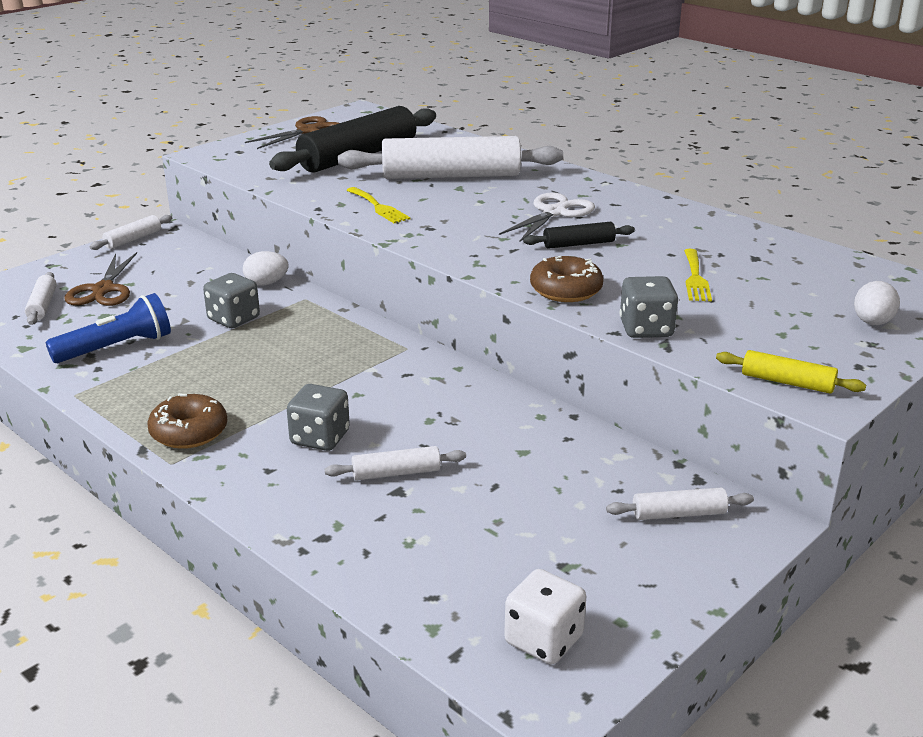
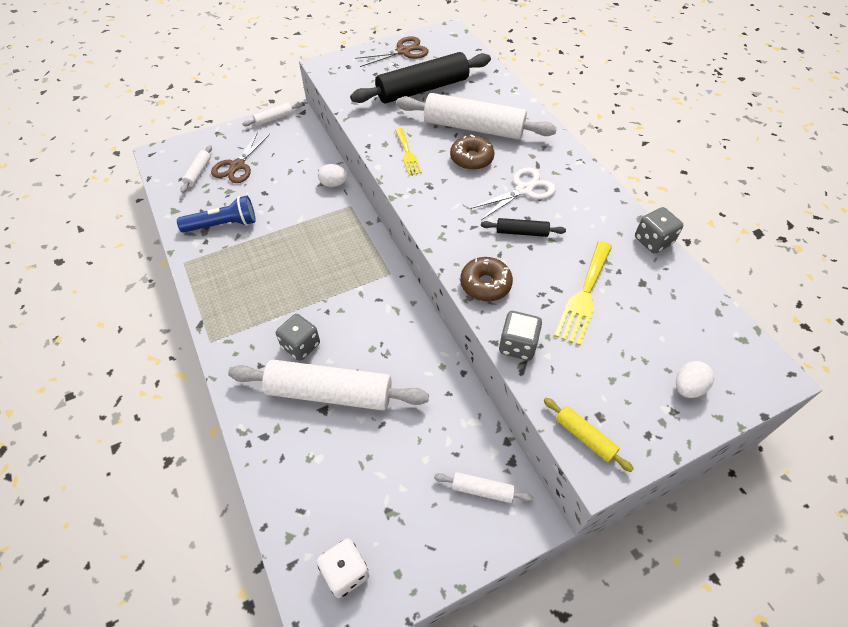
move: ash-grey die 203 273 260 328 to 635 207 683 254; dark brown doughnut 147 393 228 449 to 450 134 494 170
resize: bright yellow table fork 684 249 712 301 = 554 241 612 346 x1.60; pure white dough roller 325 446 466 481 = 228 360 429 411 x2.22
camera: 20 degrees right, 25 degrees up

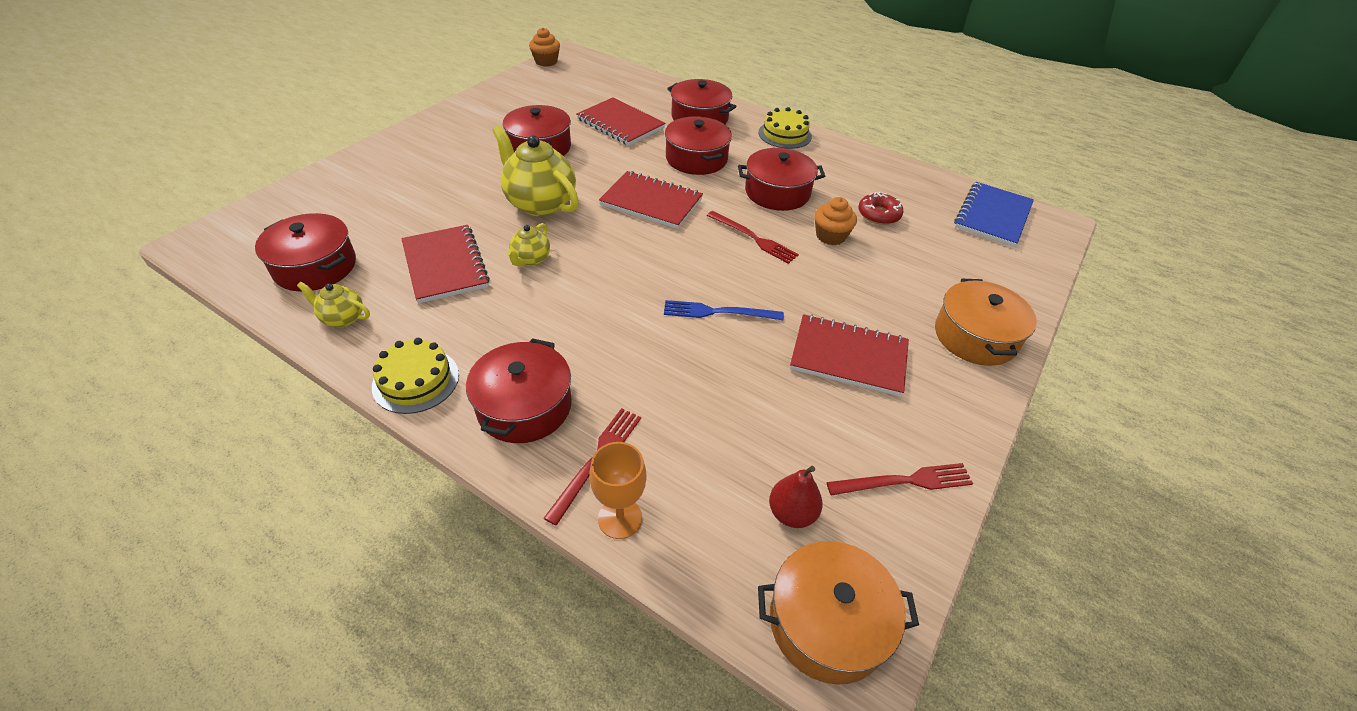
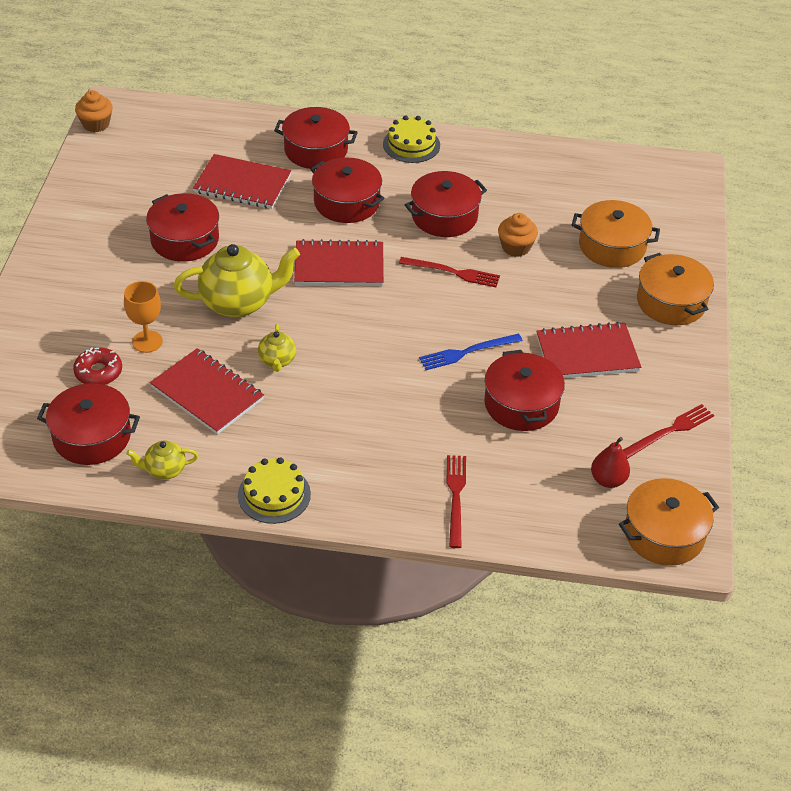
delete: blue exercise book 954 182 1034 247
insert: orange pot 572 200 660 268
move: scarlet doughnut 858 192 903 225 to 73 347 122 385; scarlet pot 466 338 572 443 to 484 350 565 431; orange chalice 589 442 647 539 to 124 281 163 353
rotate: bright yellow tea pot 492 125 579 216 = 174 244 300 318 150 degrees clockwise
camera: 25 degrees left, 0 degrees up

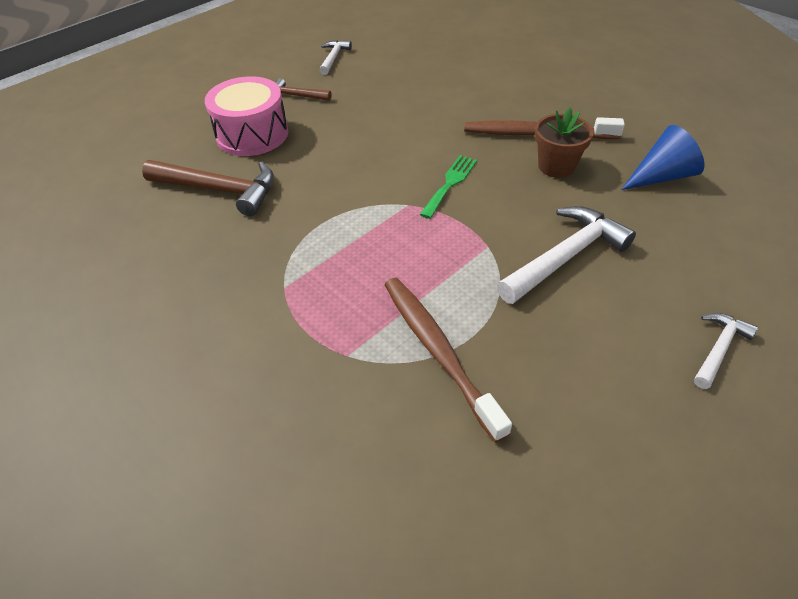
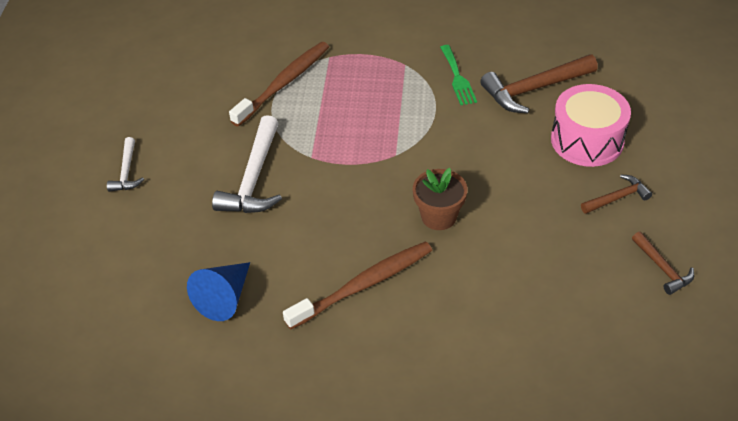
move: dark brown plant pot 535 107 594 178 to 413 168 467 230; emerald table fork 420 155 477 219 to 440 45 477 105
recolor: pure white hammer 319 40 352 75 to dark brown hammer 632 232 694 295
rotate: dark brown toothbrush 384 278 512 443 = 229 42 329 127 75 degrees counterclockwise
camera: 140 degrees right, 0 degrees up

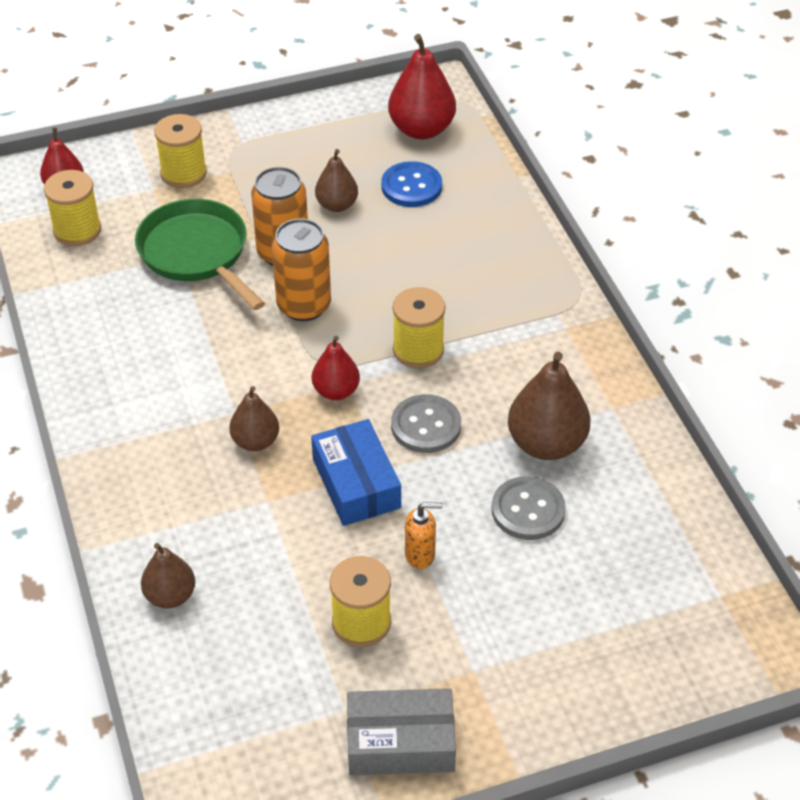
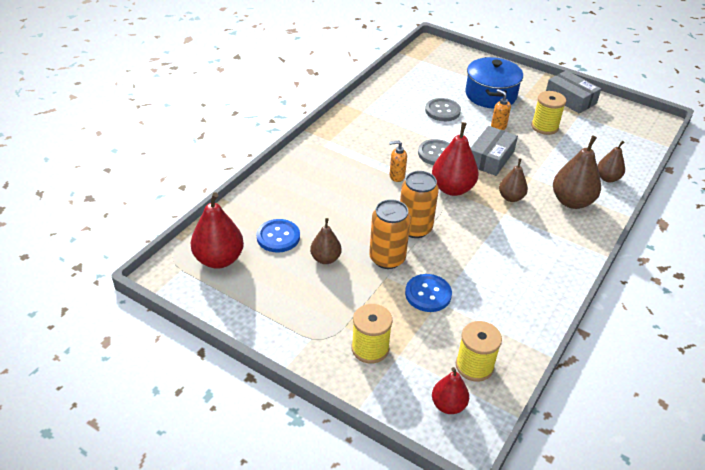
insert: blue pot 465 57 523 109
move: dark brown pear fruit 508 352 591 460 to 553 135 601 209
replace: emerald frying pan 135 199 265 310 to blue sewing button 405 274 452 312; bright yellow reel of thread 393 287 445 368 to orange soap dispenser 389 140 407 182
recolor: blue box 311 419 401 526 to ash-grey box 471 126 518 176
resize: scarlet pear fruit 312 336 360 400 = 432 122 479 196 x1.65
camera: 130 degrees left, 5 degrees down

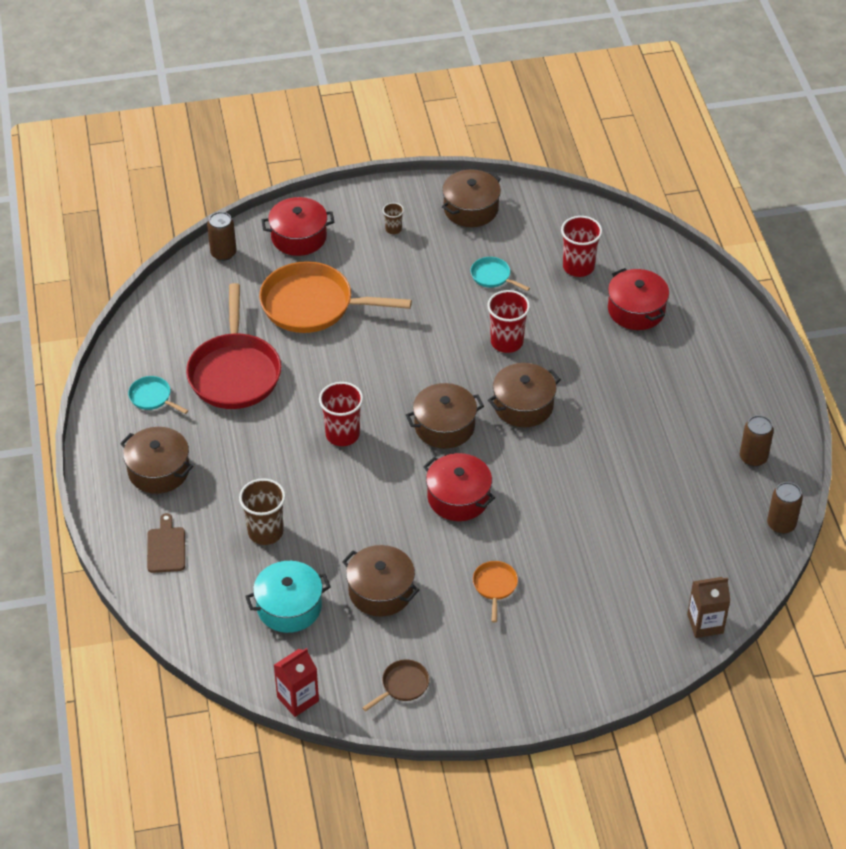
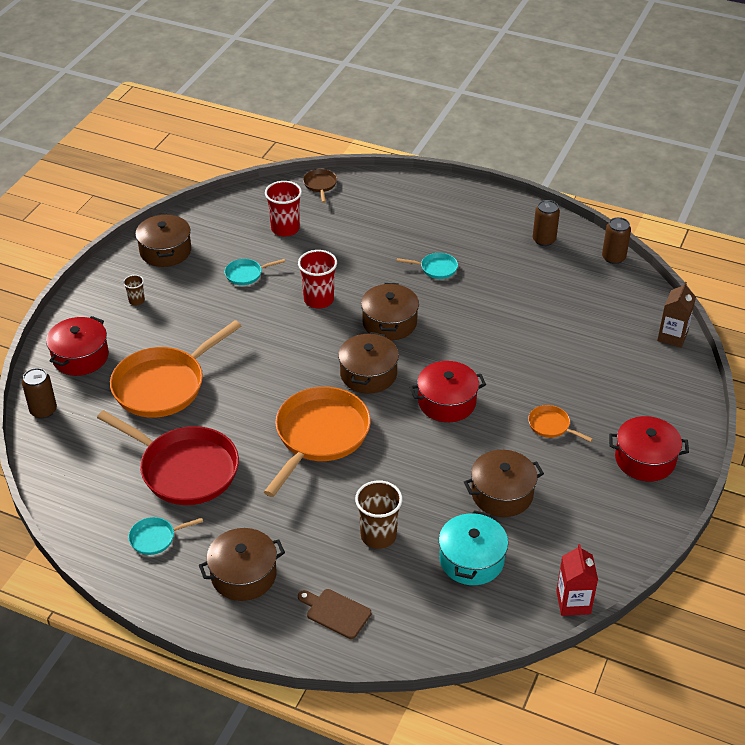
insert: turquoise frying pan 397 253 458 279
move: scarlet pot 608 268 669 330 to 609 416 689 481; dark brown frying pan 362 659 429 711 to 303 169 337 203
replace: scarlet tumbler 319 382 363 446 to orange frying pan 264 387 371 497
camera: 55 degrees left, 5 degrees down

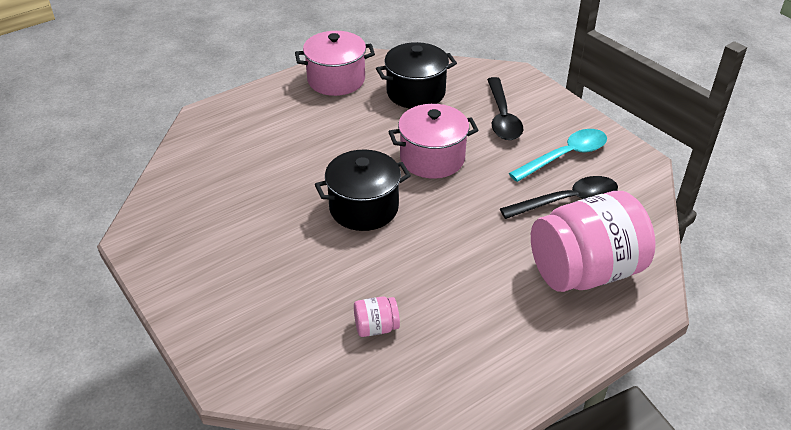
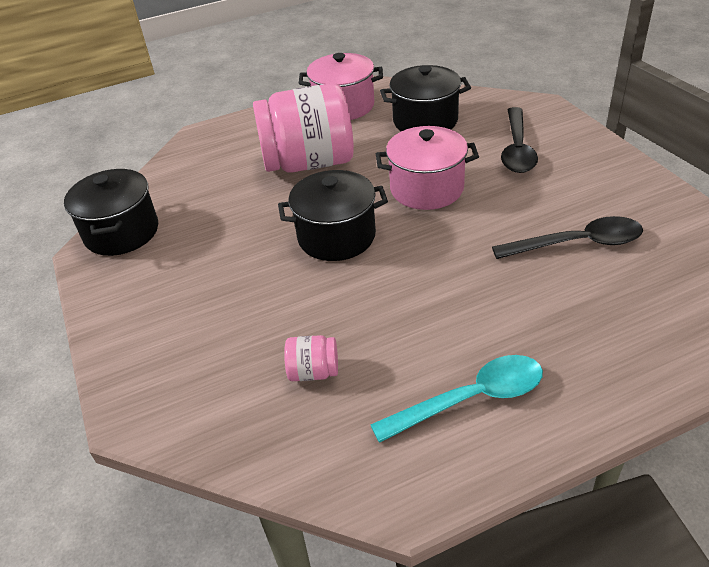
insert: ebony pot 64 169 158 256
move: turquoise spoon 509 129 607 182 to 370 355 543 443; rose-pink jar 531 191 656 292 to 253 83 354 173
camera: 15 degrees right, 0 degrees up

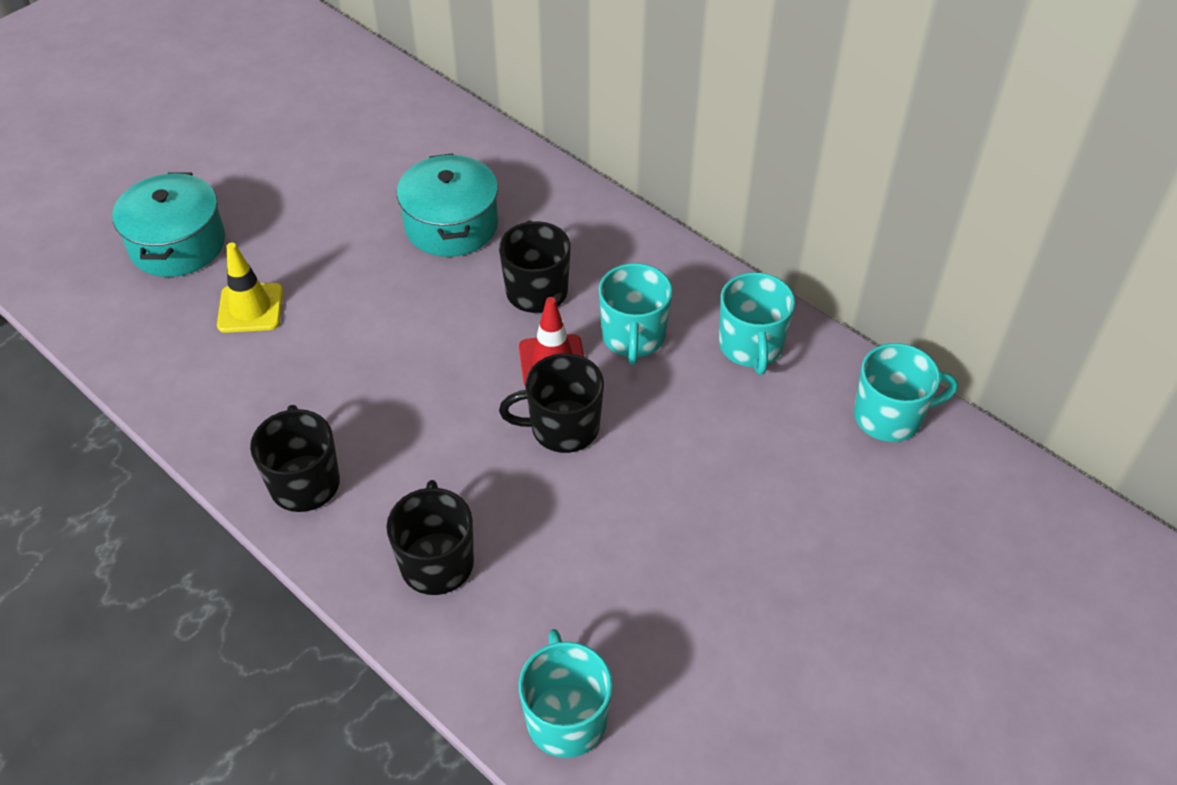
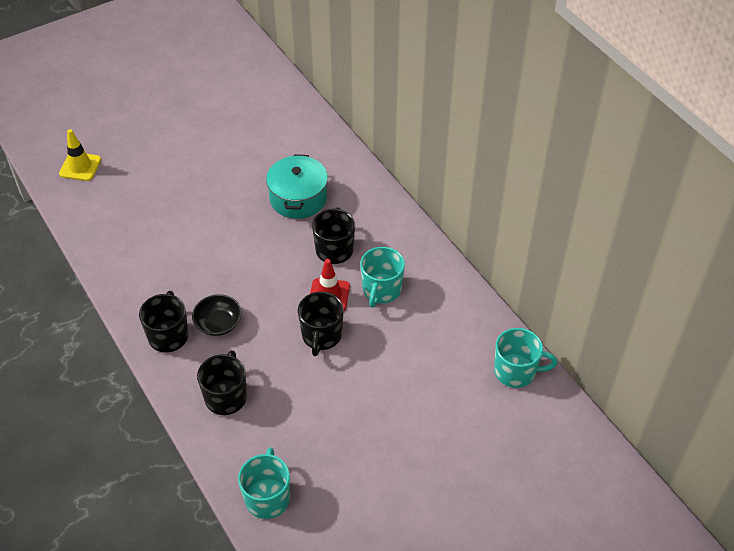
delete: turquoise pot 112 172 225 277; turquoise coffee mug 719 272 795 375
insert: ebony bowl 192 294 242 336
move: bright yellow road cone 217 243 283 333 to 59 129 101 181
rotate: ebony coffee mug 499 353 604 453 = 298 292 344 356 90 degrees counterclockwise
camera: 15 degrees right, 0 degrees up

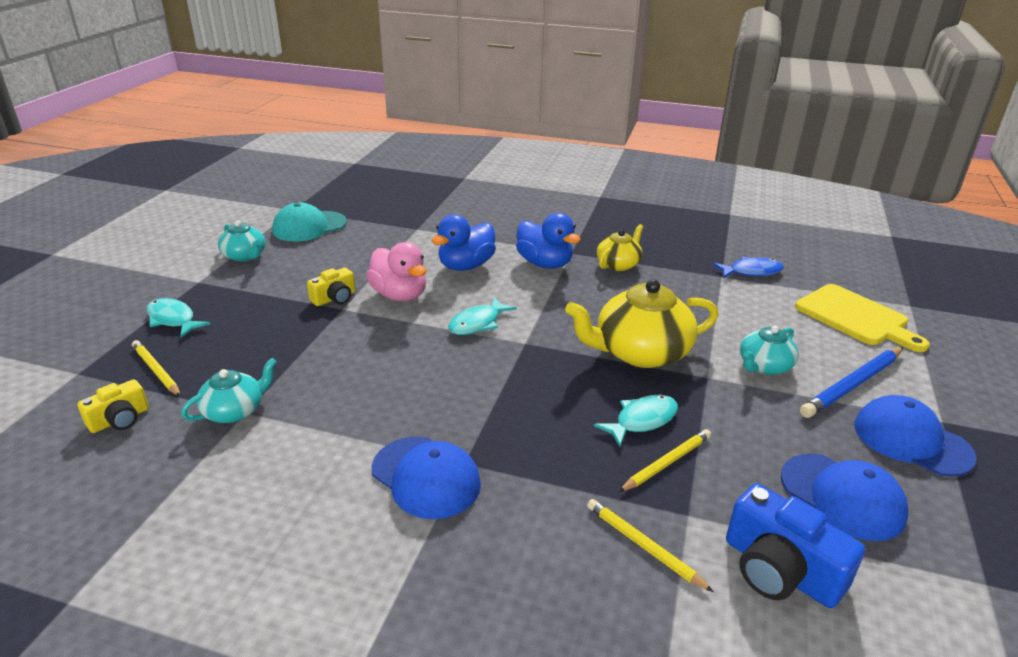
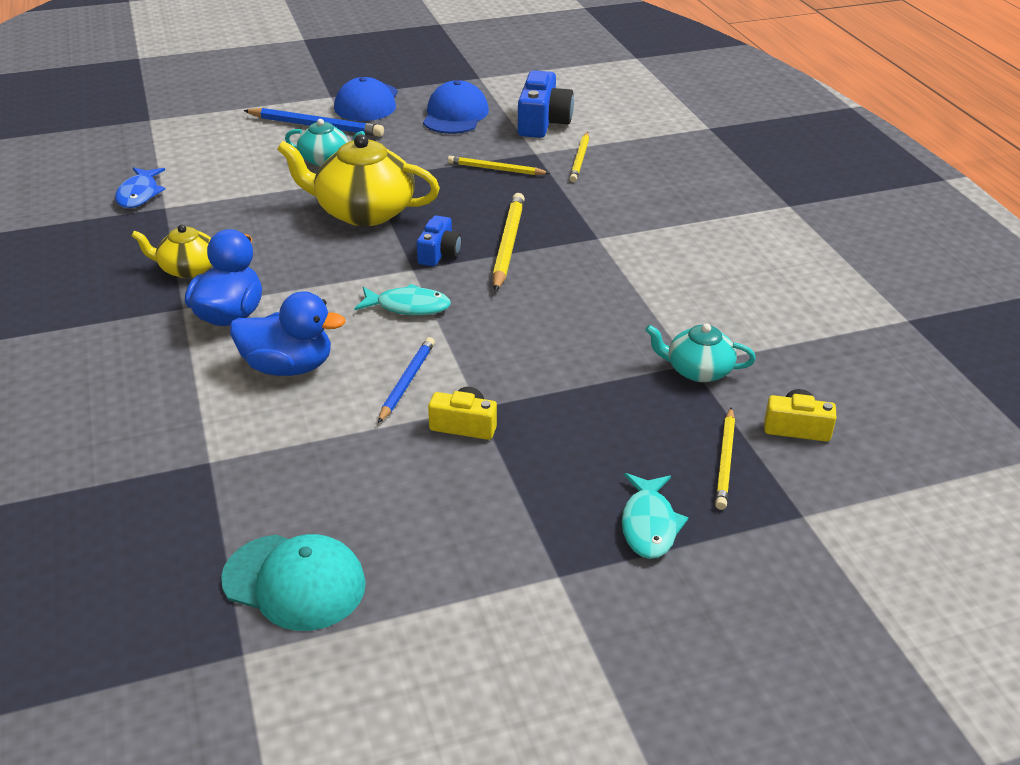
delete: turquoise tea pot 218 220 266 262; bright yellow cutting board 795 284 930 352; turquoise fish figure 594 395 678 447; blue cap 372 437 481 519
insert: bright yellow wooden pencil 492 193 525 292; blue camera 417 215 462 266
replace: rose-pink rubber duck 366 242 426 301 to blue wooden pencil 378 337 435 423
rotate: blue fish figure 712 257 784 278 = 115 167 166 208 135 degrees counterclockwise; bright yellow tea pot 565 279 718 368 = 277 134 440 226 150 degrees clockwise
camera: 125 degrees left, 5 degrees up

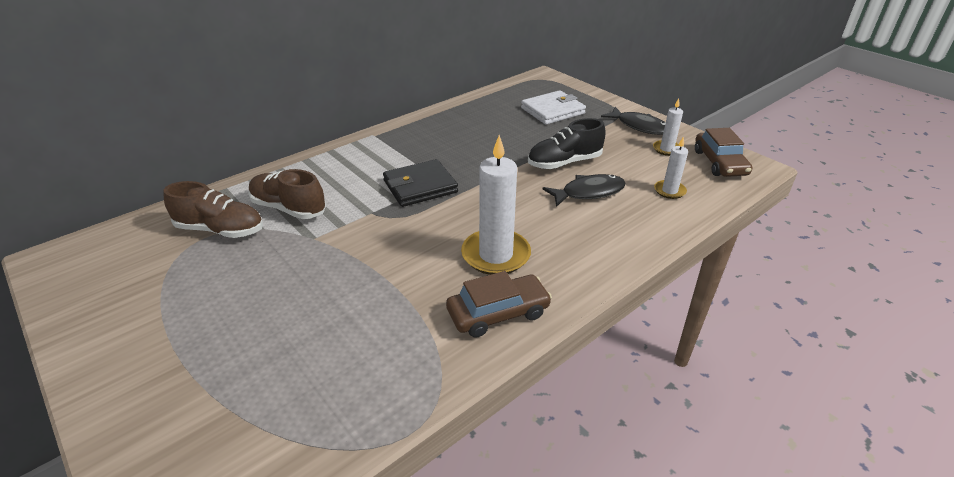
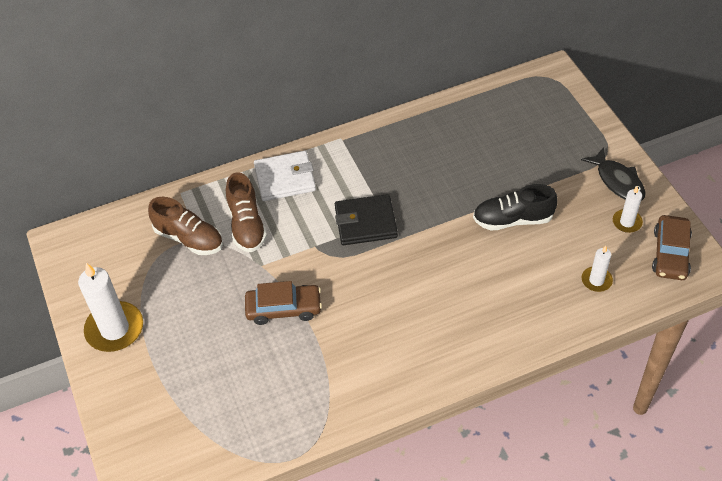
delete: ebony fish figure 543 174 626 207
move: pure white billfold 521 90 586 125 to 254 151 316 201; pure white pillar candle 461 135 531 275 to 78 263 143 352; dark brown car 446 271 552 338 to 245 281 322 325
rotate: dark brown shoe 248 169 326 219 = 226 172 267 252 150 degrees counterclockwise
camera: 20 degrees right, 15 degrees up

